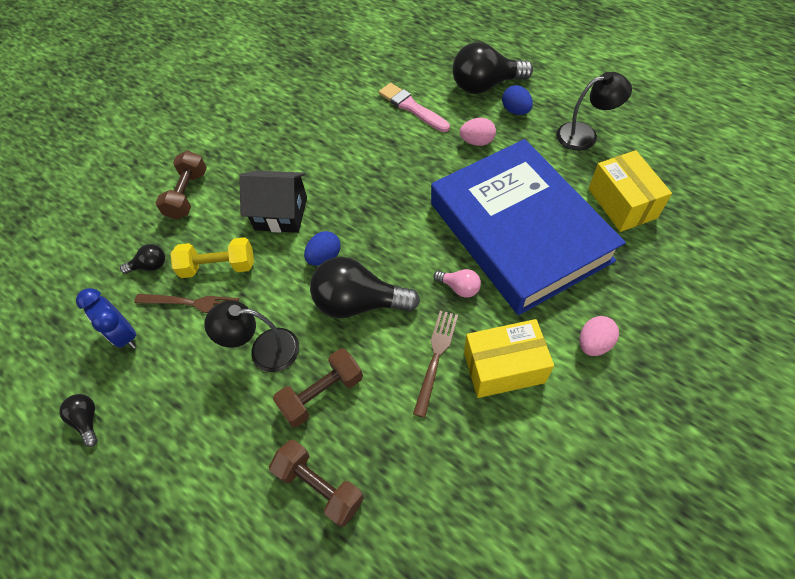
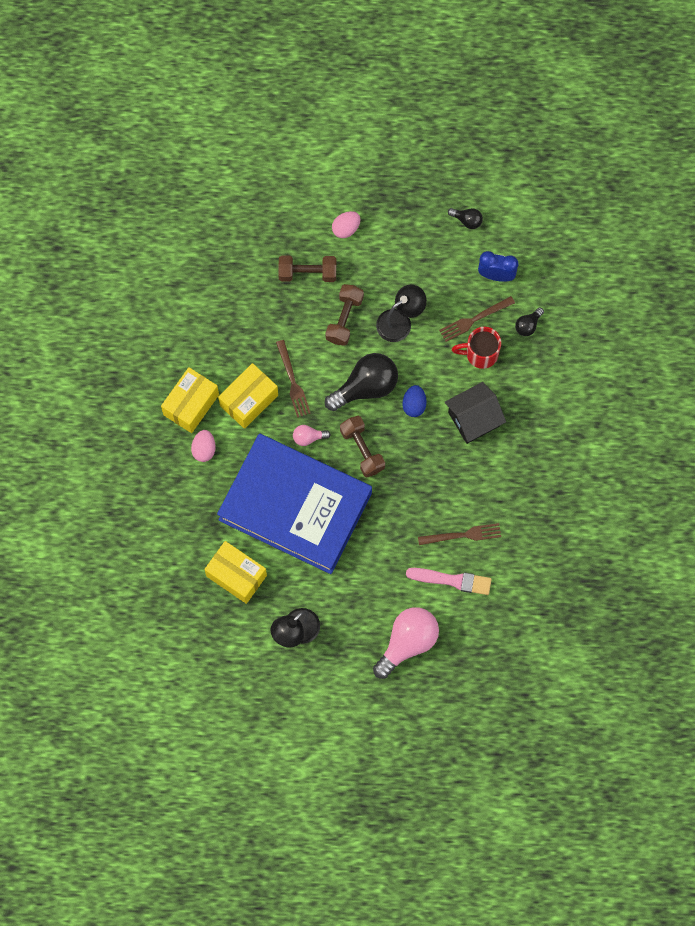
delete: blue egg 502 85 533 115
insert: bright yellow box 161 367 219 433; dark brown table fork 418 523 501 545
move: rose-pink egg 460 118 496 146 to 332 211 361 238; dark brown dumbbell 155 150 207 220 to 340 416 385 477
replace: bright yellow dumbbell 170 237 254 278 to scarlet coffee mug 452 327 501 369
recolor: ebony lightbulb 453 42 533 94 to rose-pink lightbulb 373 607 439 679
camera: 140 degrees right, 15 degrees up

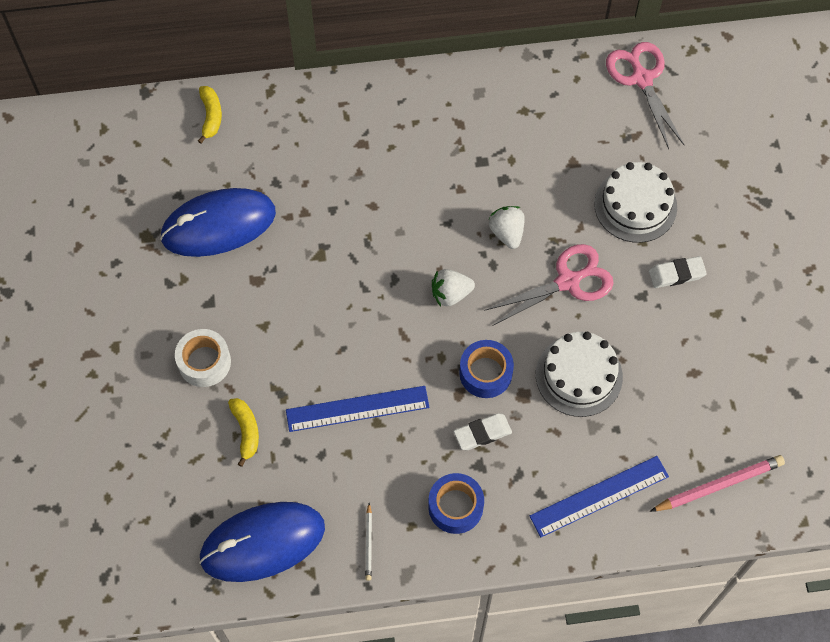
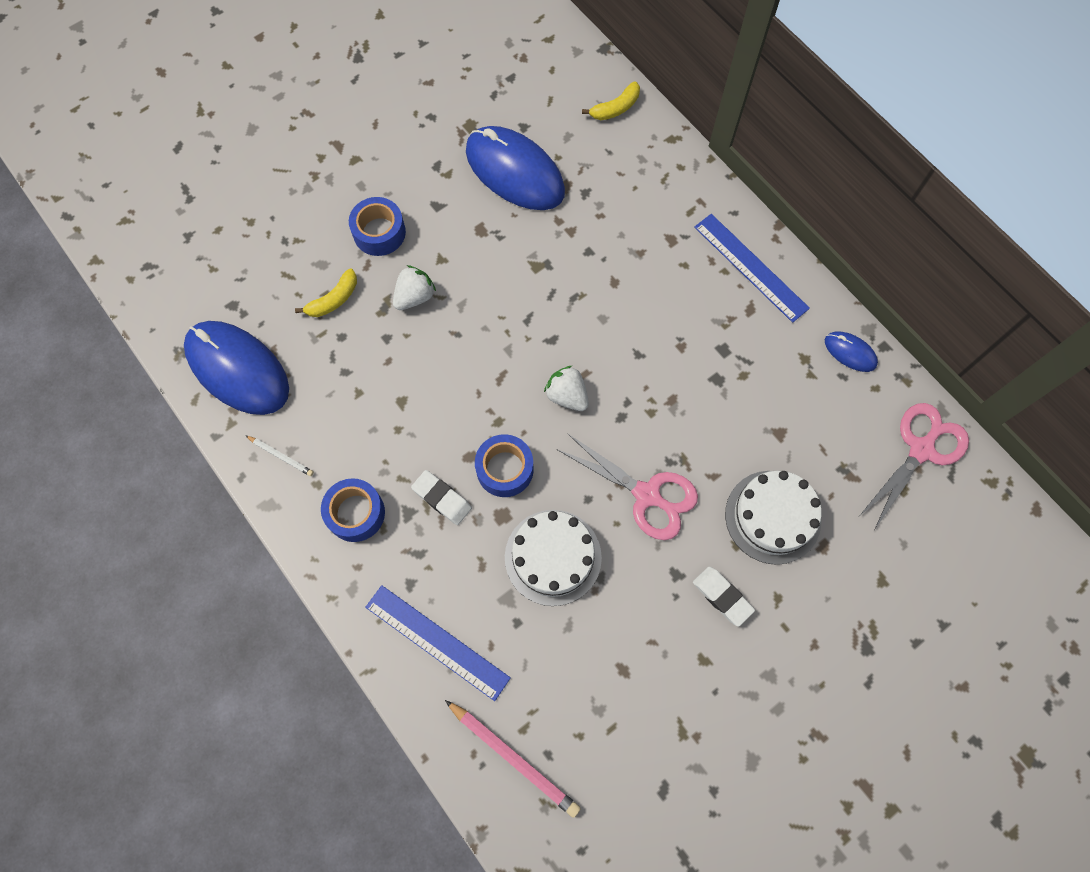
insert: blue computer mouse 825 332 878 372
move: pure white strawberry 488 206 525 249 to 393 265 436 310; blue measuring stick 286 386 430 432 to 694 214 810 323
recolor: pure white sticky tape 175 329 231 387 to blue sticky tape 349 197 406 256
rotate: pure white wooden pencil 365 503 372 581 = 245 435 314 476 120 degrees counterclockwise
camera: 60 degrees right, 5 degrees up

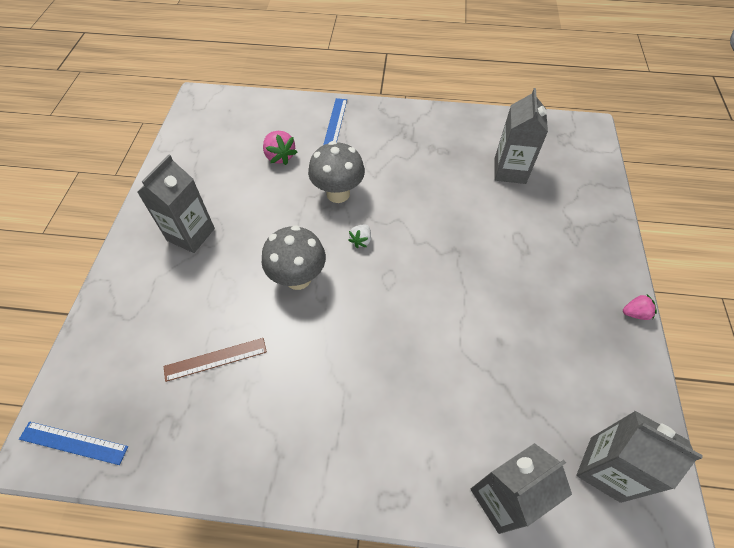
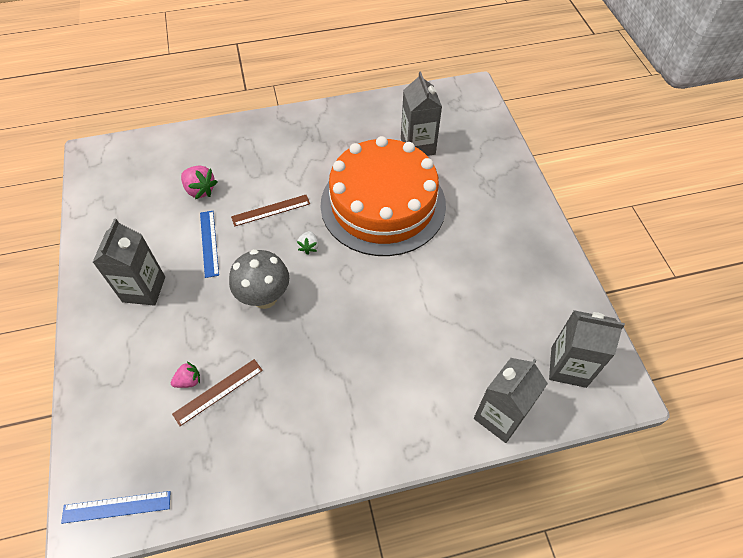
insert: orange gateau 320 136 446 256
move: blue measuring stick 323 98 347 145 to 200 211 219 278; rose-pink strawberry 623 294 657 320 to 171 362 200 388
replace: ash-grey toadstool 308 141 365 203 to dark brown measuring stick 231 195 310 226
camera: 20 degrees left, 0 degrees up

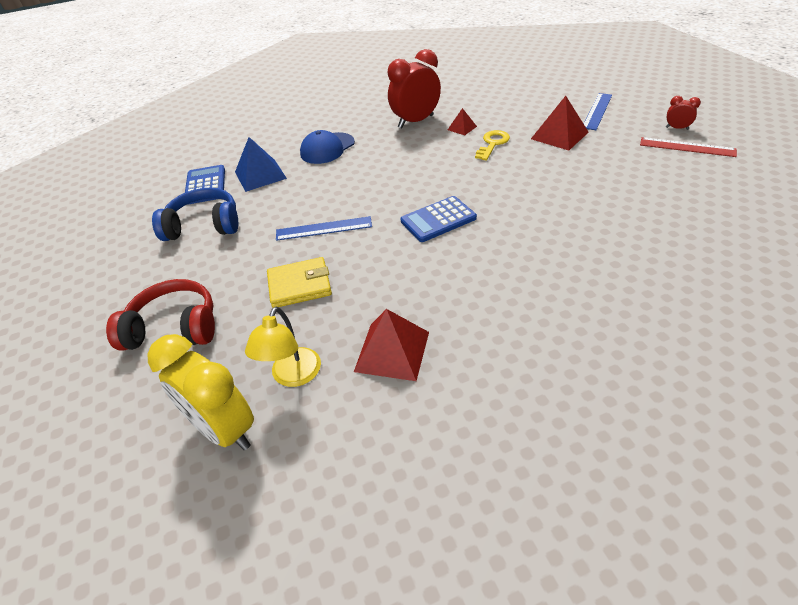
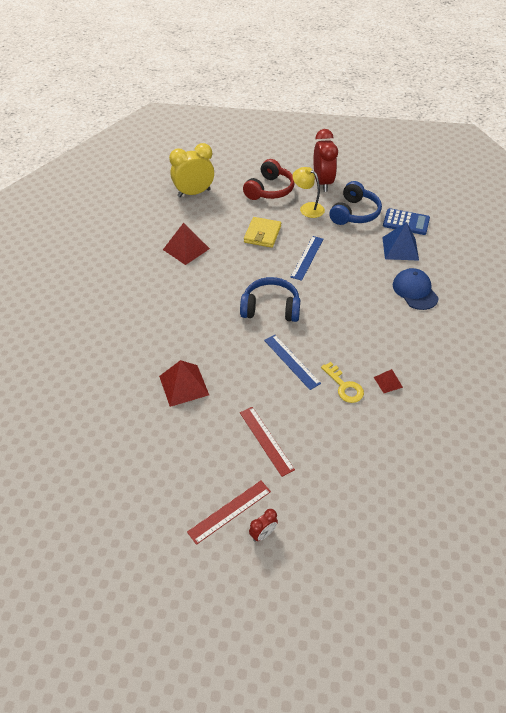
insert: scarlet measuring stick 240 407 295 477
move: scarlet alarm clock 388 49 441 128 to 314 129 338 192; blue measuring stick 584 93 612 130 to 264 335 321 390; scarlet pyramid 531 96 589 150 to 159 360 209 407; bright yellow reading lamp 245 307 321 387 to 293 167 325 218
replace: blue pocket calculator 400 196 477 242 to blue over-ear headphones 240 277 300 322
camera: 115 degrees right, 5 degrees up

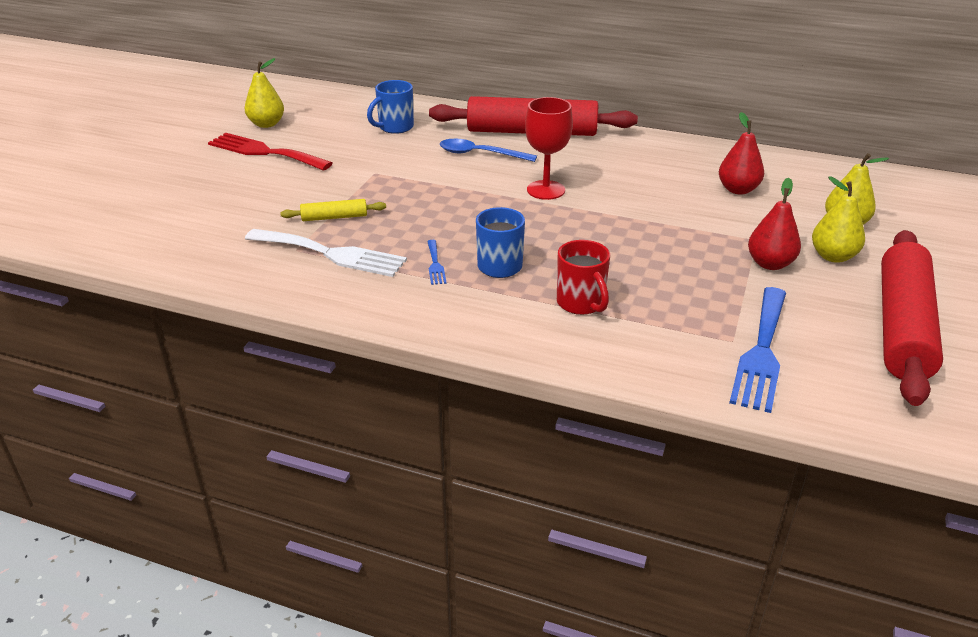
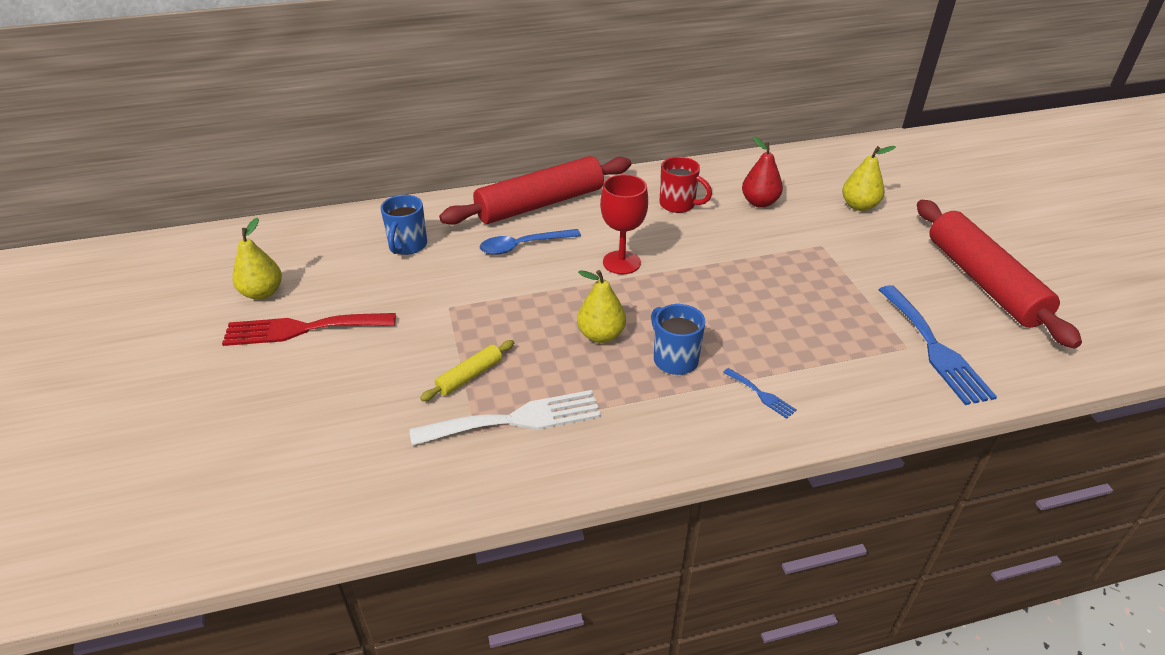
delete: scarlet pear fruit 748 178 801 270
move: bright yellow pear fruit 812 176 865 263 to 577 270 626 343; blue table fork 427 240 447 285 to 723 368 796 419; scarlet coffee mug 557 240 610 315 to 659 157 712 213
camera: 35 degrees left, 5 degrees up

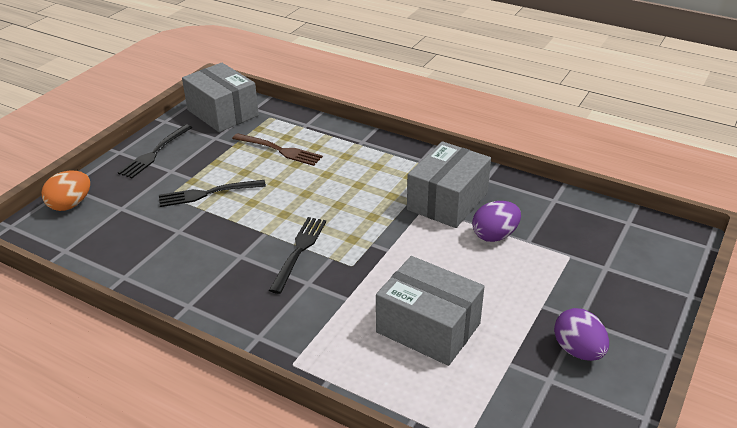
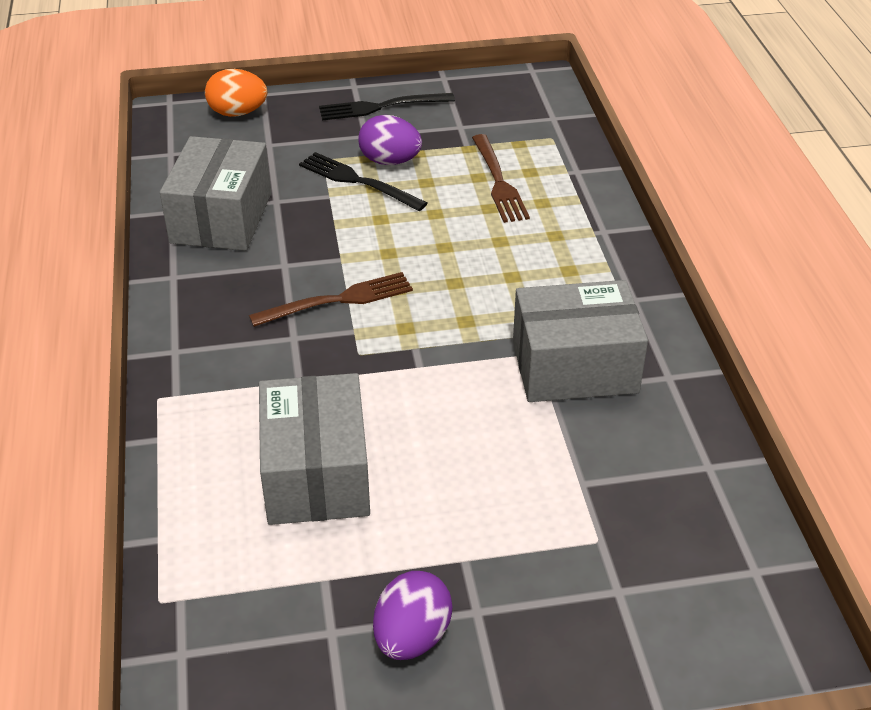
move: ash-grey box 182 63 259 132 to 160 136 271 251; royal purple egg 472 201 521 242 to 358 115 422 165
recolor: ebony table fork 269 217 326 294 to dark brown table fork 249 272 413 327
camera: 50 degrees right, 5 degrees up

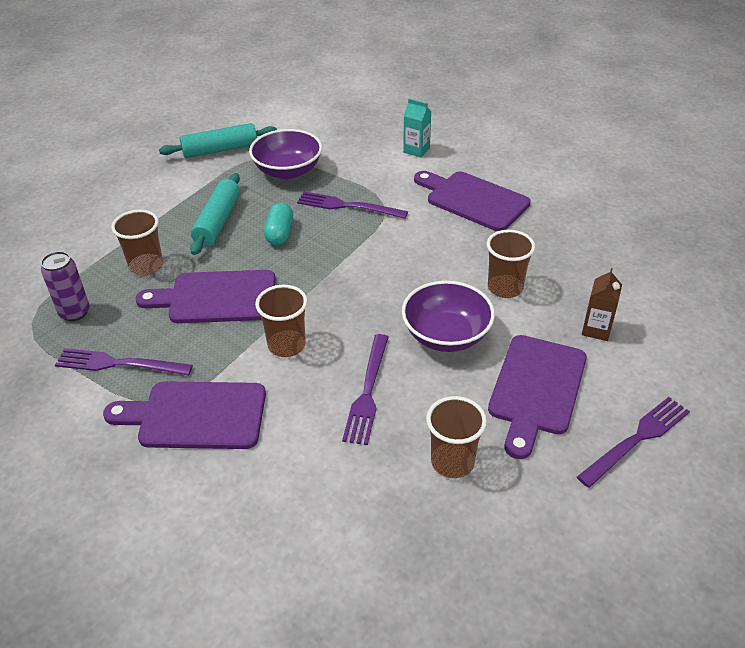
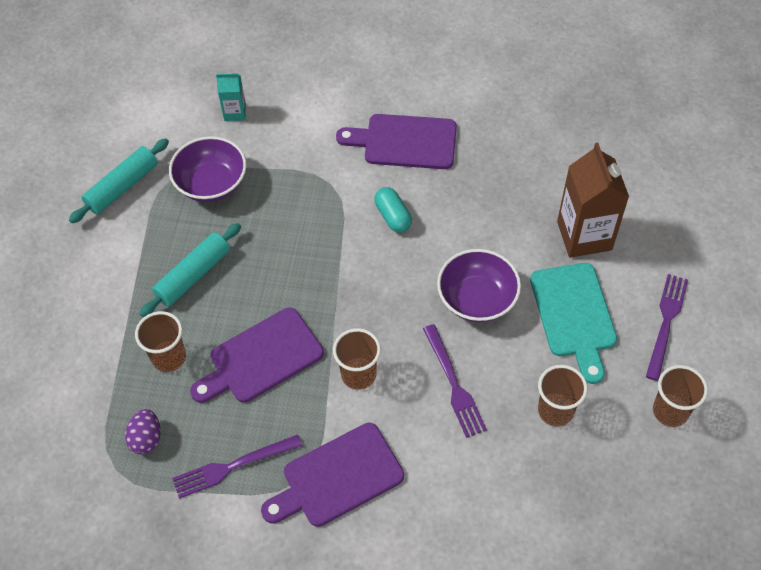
delete: royal purple table fork 297 192 408 219
move: turquoise carton 403 99 432 158 to 216 73 246 121; turquoise capsule 264 203 293 245 to 374 187 412 232; dark brown tumbler 487 230 535 298 to 653 365 708 427
replace: royal purple soda can 41 251 90 321 to royal purple egg 125 409 161 455
recolor: royal purple cutting board 488 335 587 459 to turquoise cutting board 530 263 617 384
rotate: turquoise dough roller 190 173 240 255 = 139 223 241 317 60 degrees clockwise
resize: dark brown carton 582 268 622 341 = 557 142 629 258 x1.97
camera: 30 degrees left, 15 degrees up

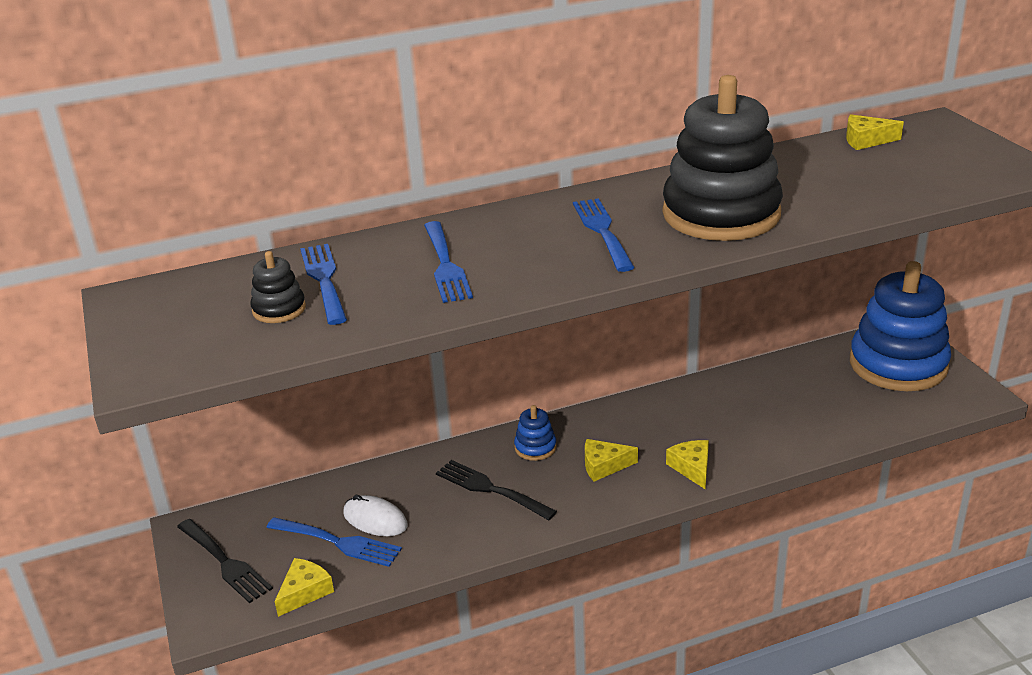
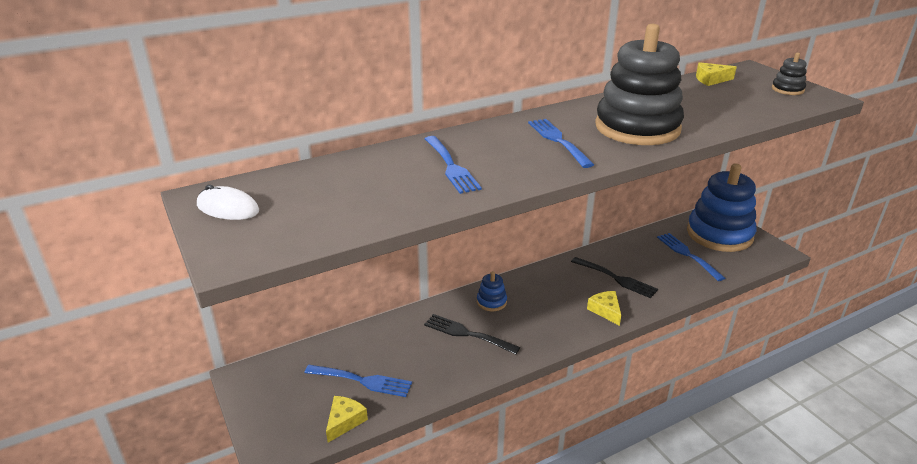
delete: bright yellow cheese wedge 585 439 638 482
move: blue table fork 300 244 347 325 to 657 233 725 281; ebony ring stacker 250 251 306 323 to 772 52 807 95; pure white computer mouse 343 495 408 536 to 197 185 259 220; ebony table fork 177 519 273 603 to 571 257 658 298
camera: 10 degrees left, 0 degrees up

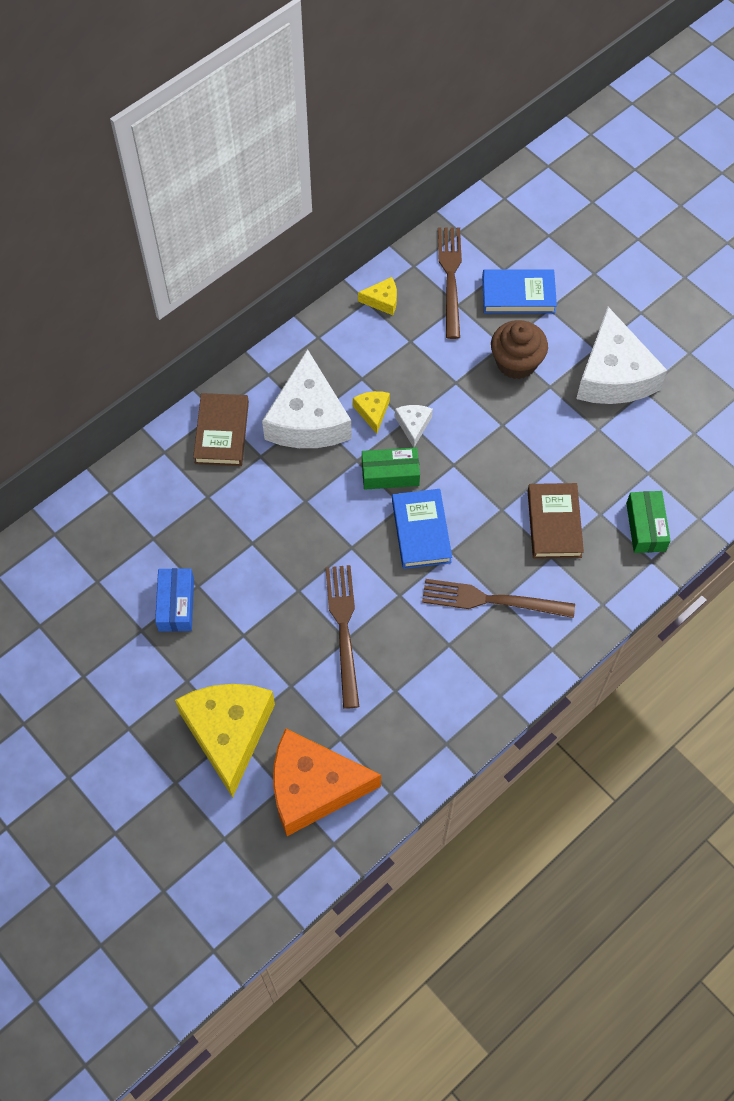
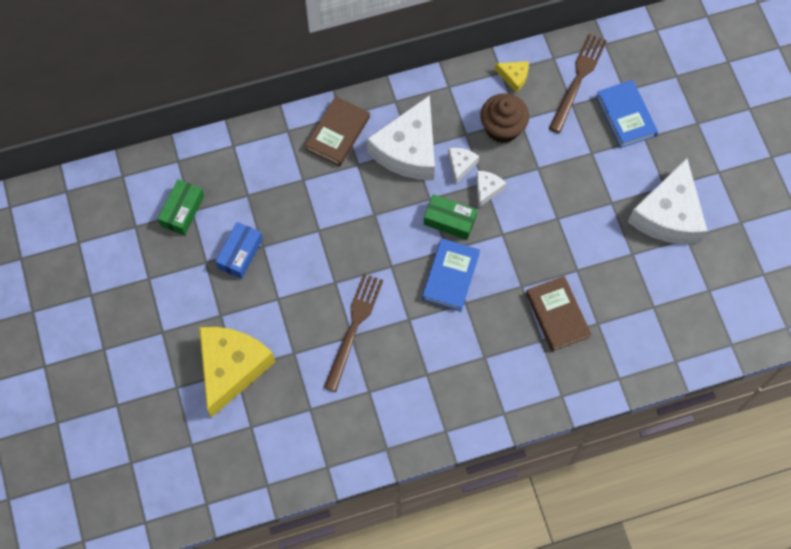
delete: dark brown table fork 422 579 575 618; orange cheese wedge 273 728 381 836
move: dark brown fairy cake 491 320 548 379 to 480 93 529 143; emerald box 626 491 670 553 to 158 179 204 235
recolor: bright yellow cheese wedge 353 391 390 434 to pure white cheese wedge 448 148 479 184
rotate: blue hardcover 482 269 557 313 = 596 80 658 148 45 degrees clockwise; dark brown hardcover 527 483 584 559 = 526 276 591 352 45 degrees counterclockwise
camera: 25 degrees right, 5 degrees up

